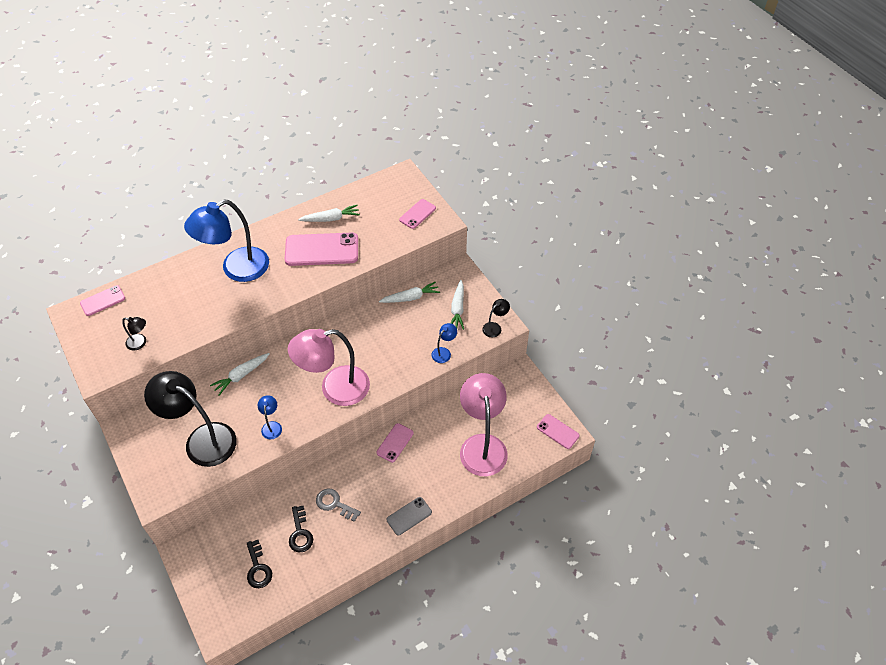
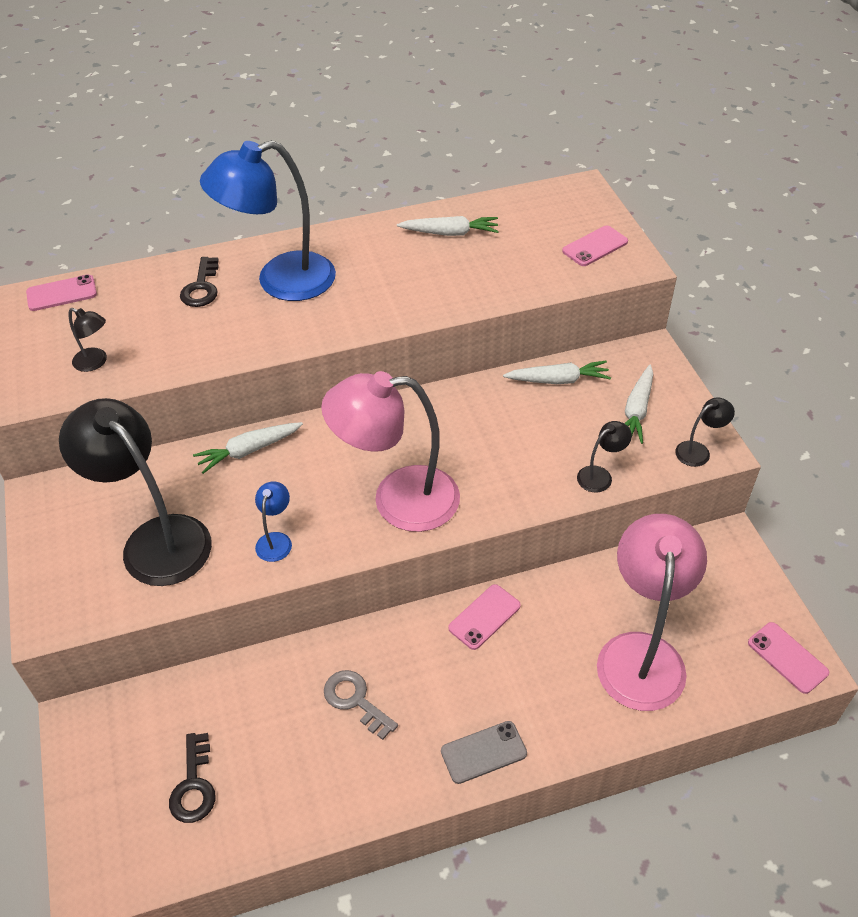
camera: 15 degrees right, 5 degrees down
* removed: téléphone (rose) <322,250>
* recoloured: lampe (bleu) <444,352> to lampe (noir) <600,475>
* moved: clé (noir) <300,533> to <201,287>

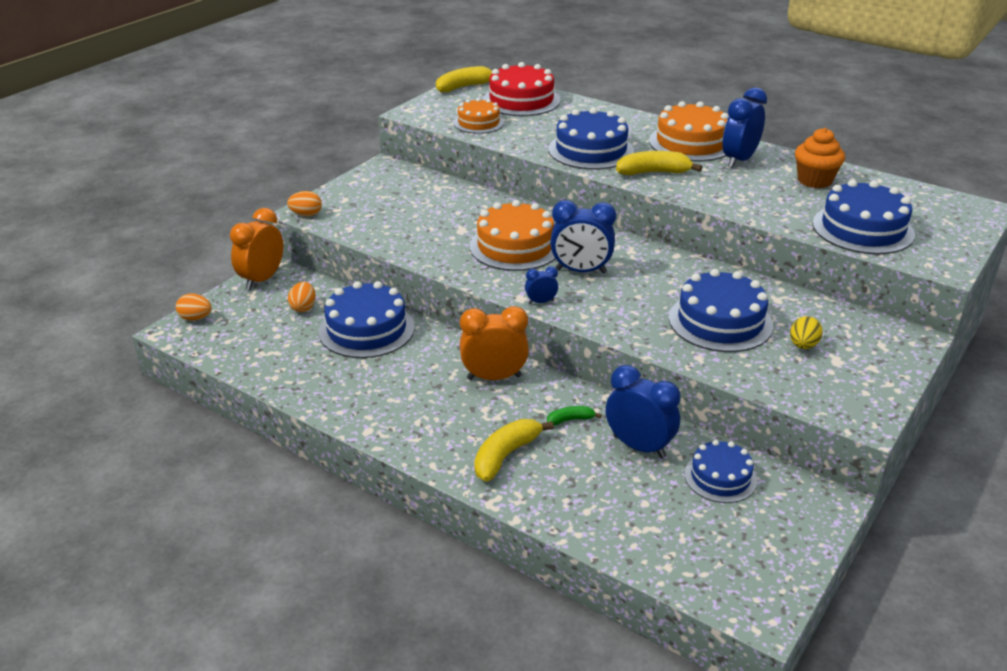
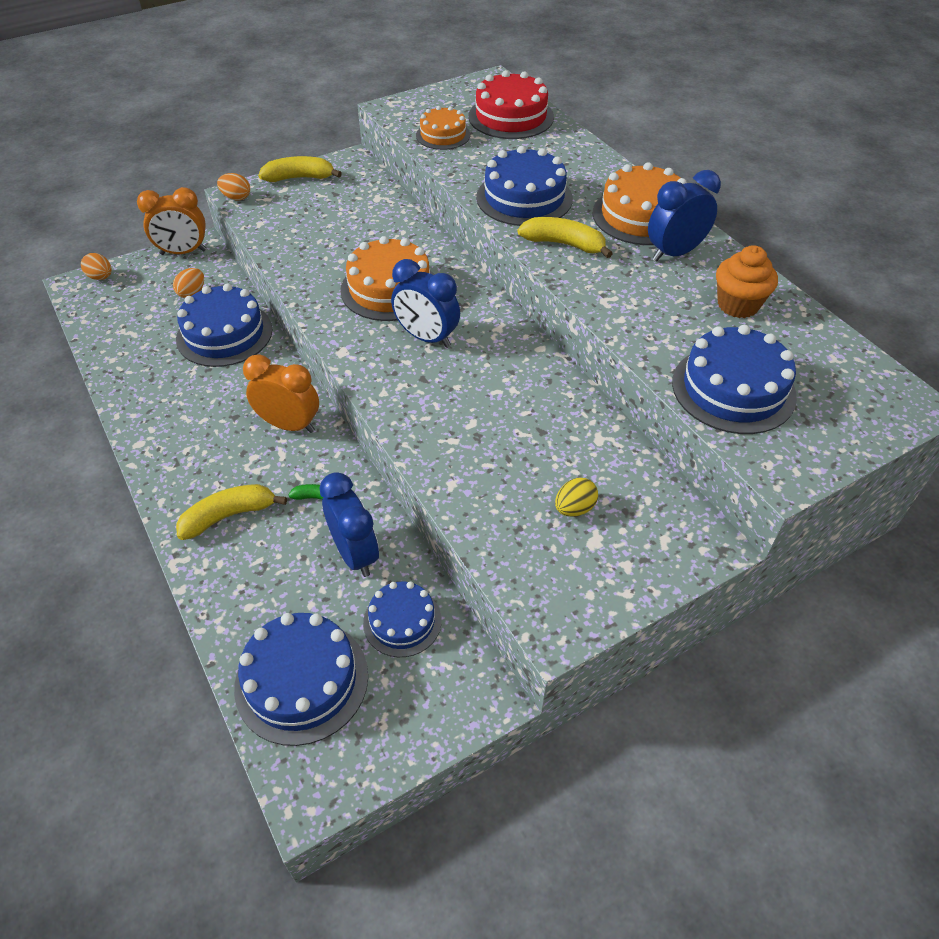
camera: 25 degrees right, 15 degrees up
* moved: banane (jaune) <464,87> to <299,178>
* turned: réveil (orange) <262,279> = <183,252> 150 degrees counterclockwise
* removed: réveil (bleu) <541,302>
* moved: gâteau (bleu) <720,321> to <301,680>

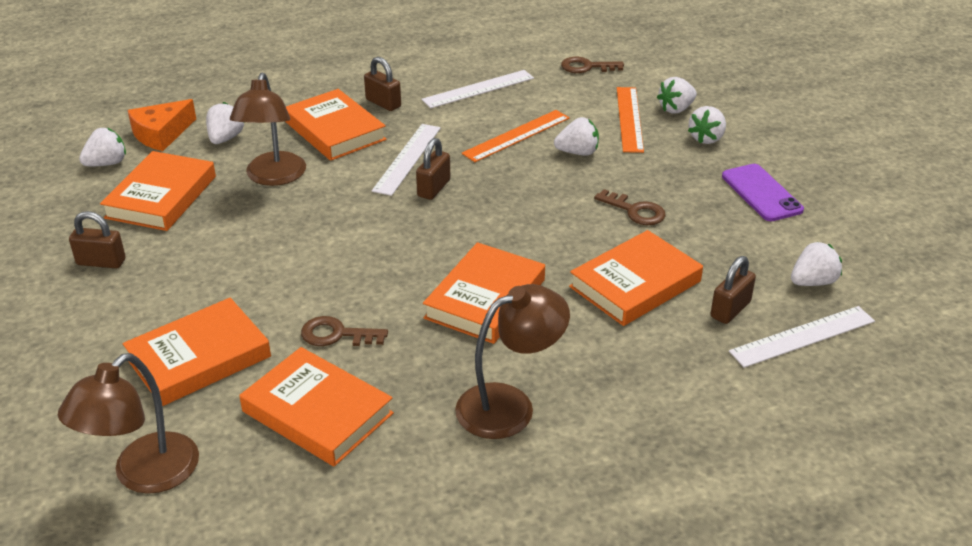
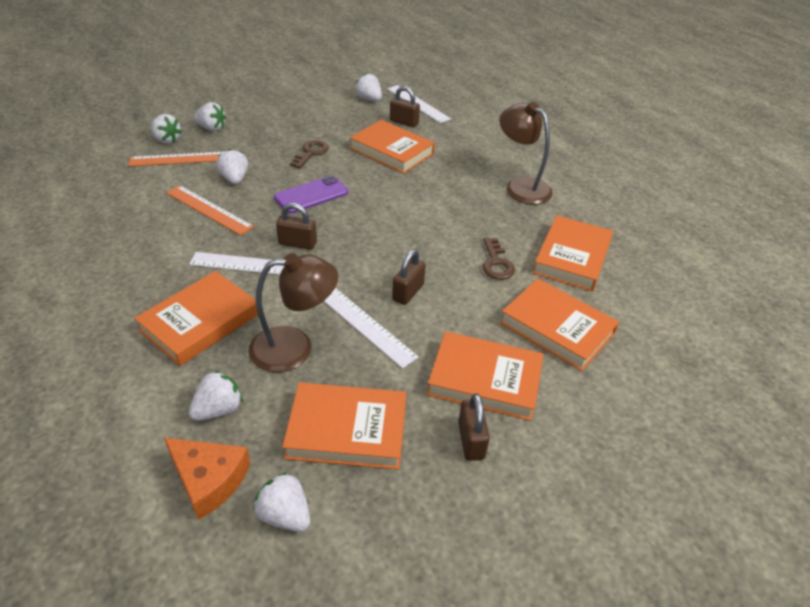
camera: 105 degrees left, 5 degrees up
* moved: cadenas (marron) <383,103> to <408,292>
* removed: clé (marron) <586,67>
* moved: règle (blanc) <478,89> to <365,325>
* turned: fraise (blanc) <225,138> = <218,409> 135 degrees clockwise
* moved: téléphone (violet) <761,193> to <311,195>
* moved: livre (orange) <485,299> to <485,380>
* removed: lampe (marron) <144,475>

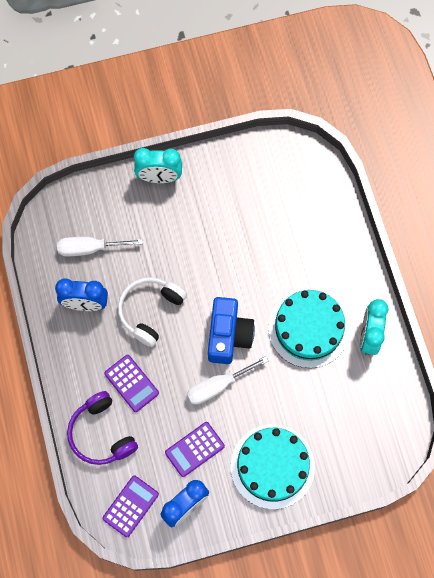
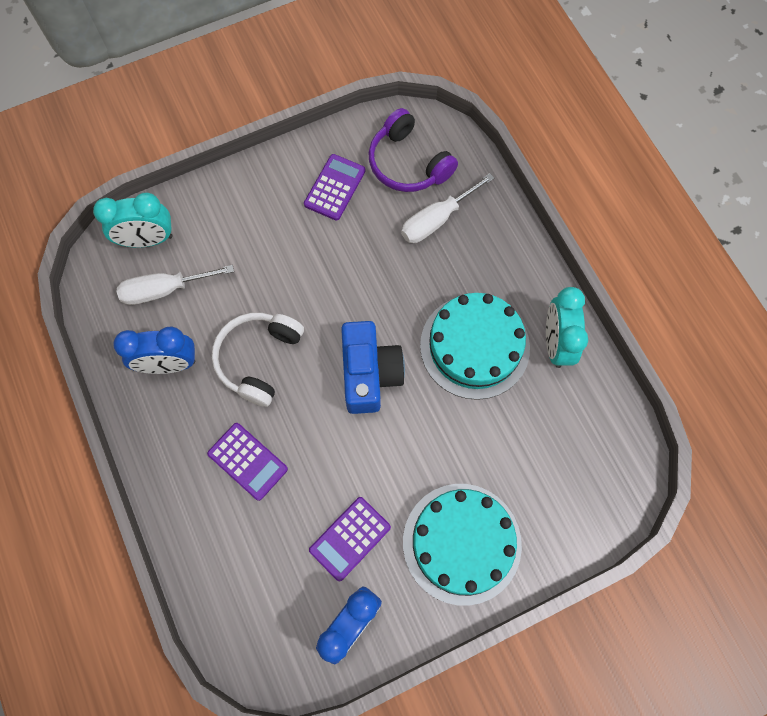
camera: 10 degrees left, 0 degrees up
* moved: réveil (turquoise) <159,178> to <147,240>
* moved: tournevis (blanc) <217,386> to <436,220>
* moved: casque audio (violet) <101,433> to <408,163>
* moved: calculatrice (violet) <130,506> to <334,187>

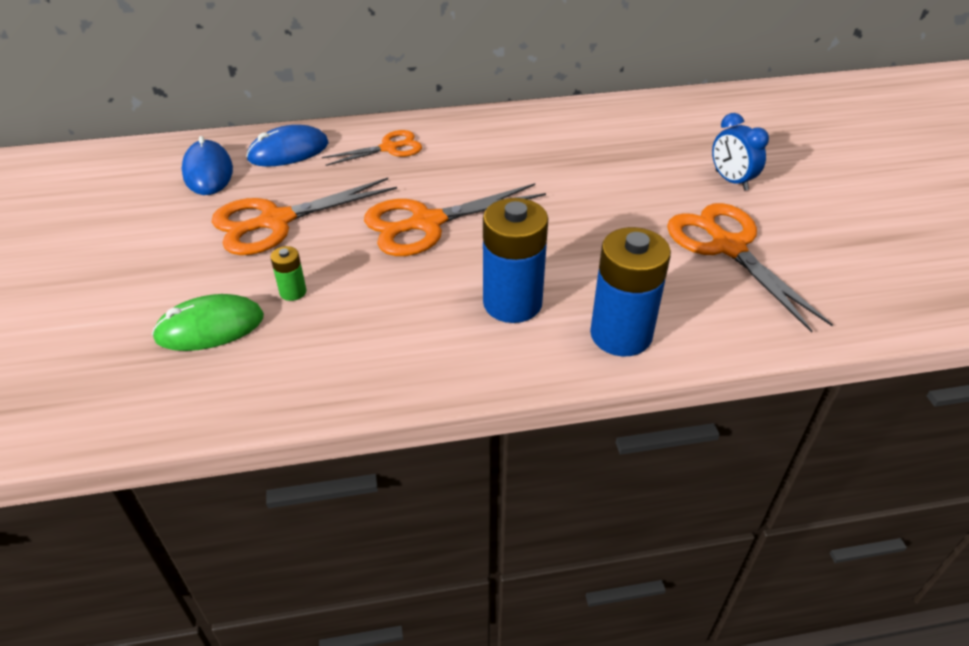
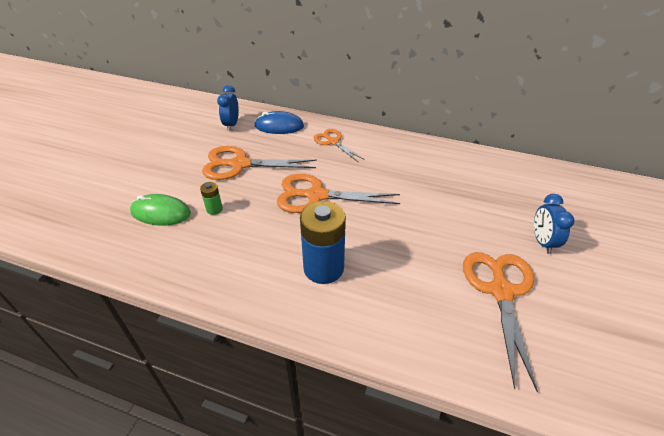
camera: 30 degrees right, 0 degrees up
* turned: ciseaux (orange) <389,148> = <333,142> 135 degrees counterclockwise
* replaced: souris (bleu) <208,172> to réveil (bleu) <231,125>
* removed: pile (bleu) <621,335>

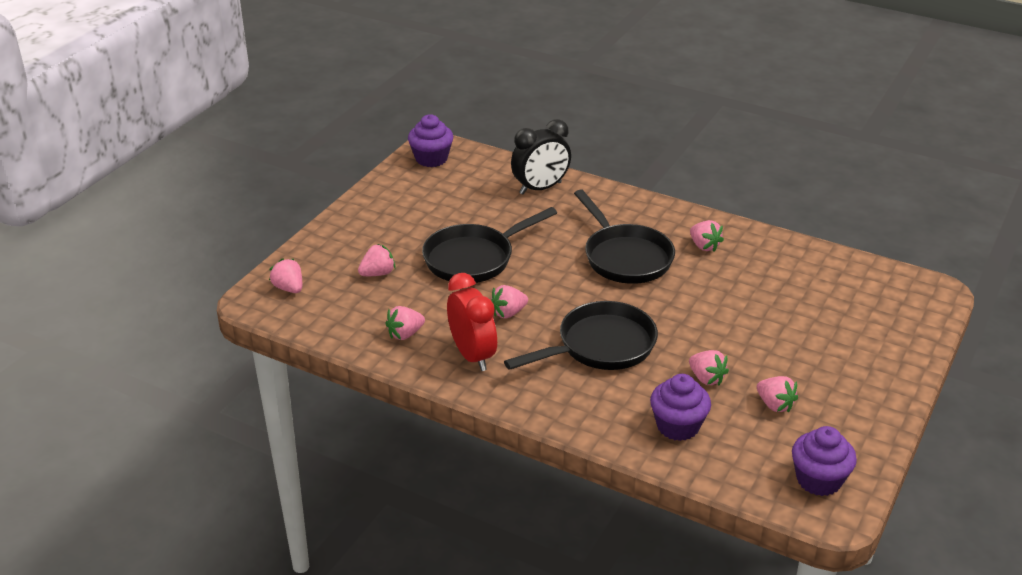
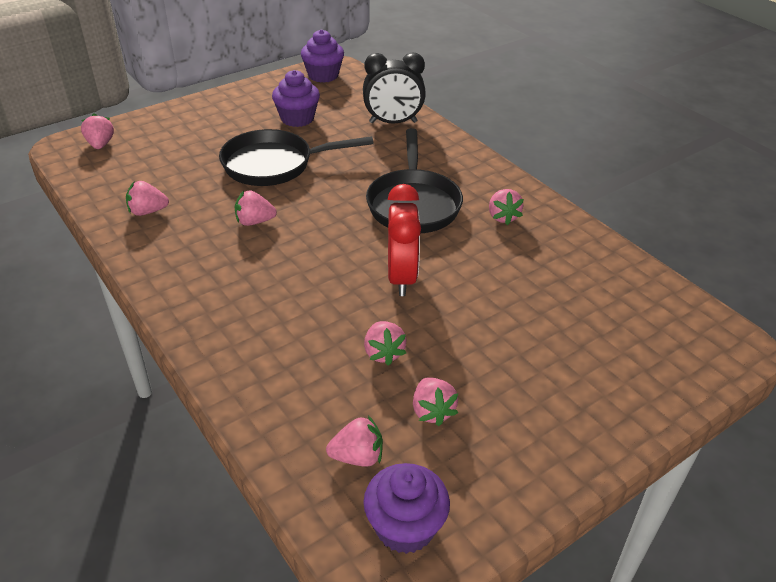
camera: 25 degrees right, 5 degrees up
* moved: fraise (rose) <377,273> to <357,456>
* moved: réveil (rouge) <472,355> to <401,277>
* removed: poêle (noir) <600,346>
* moved: muffin (violet) <677,426> to <297,118>

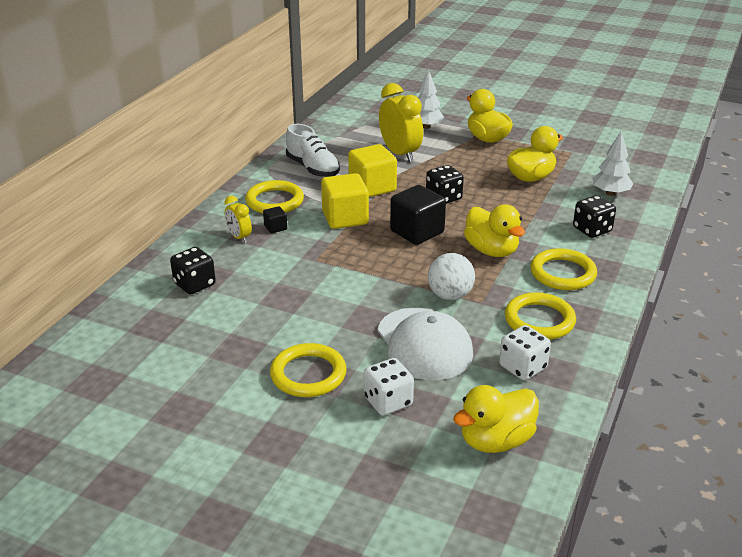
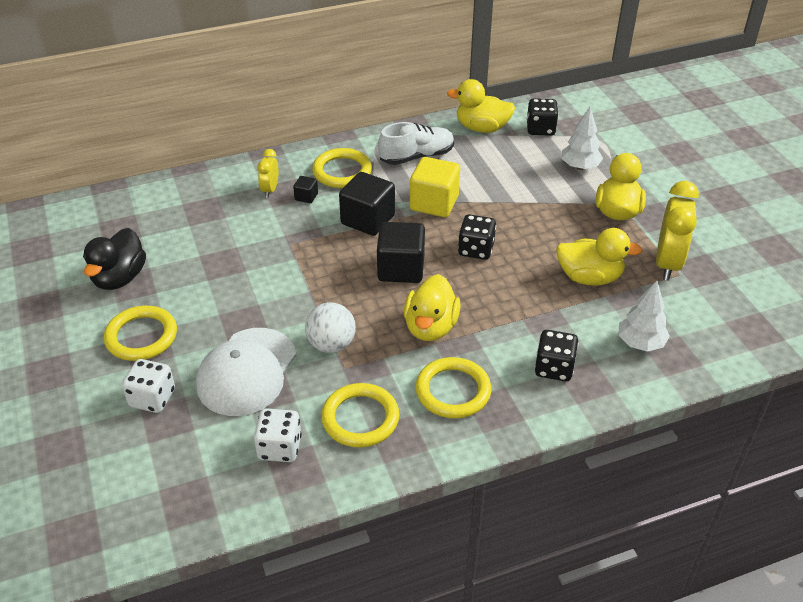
camera: 45 degrees right, 10 degrees up
* moved: réveil (jaune) <400,154> to <667,263>
* turned: chaussure (blanc) <313,168> = <417,157> 120 degrees counterclockwise
* recoloured: cube (jaune) <345,218> to cube (noir) <368,220>
* moved: dé (noir) <194,284> to <540,129>
* moved: canard (jaune) <496,441> to <482,128>
* added: canard (noir) <119,278>

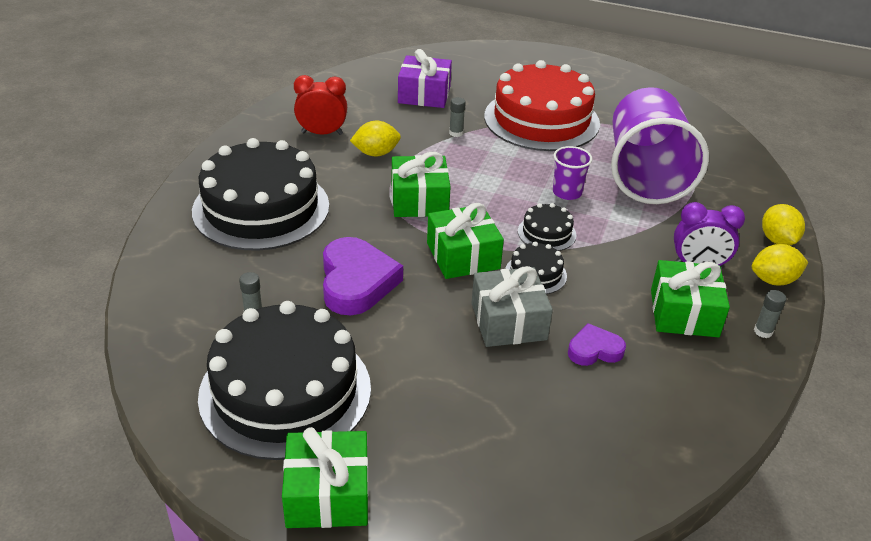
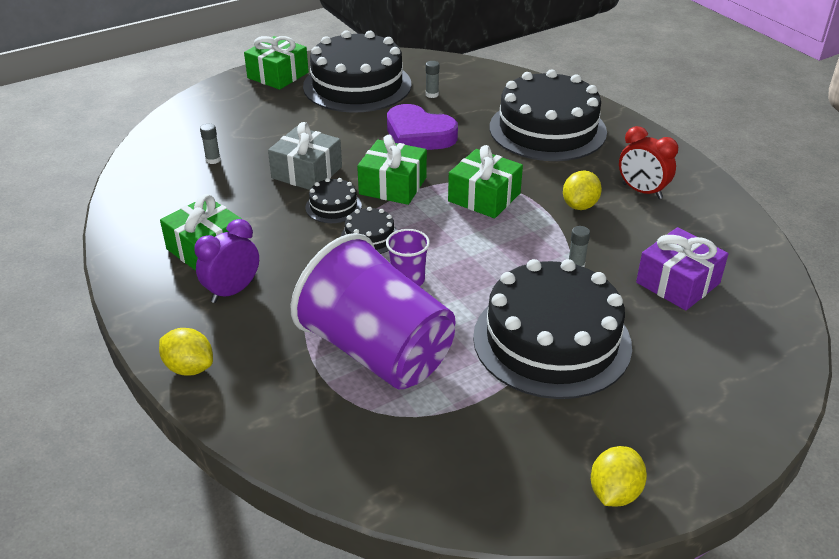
camera: 130 degrees right, 0 degrees up
* recoloured: gâteau (rouge) <541,120> to gâteau (noir) <552,340>
* turned: réveil (rouge) <322,133> = <642,191> 90 degrees clockwise
* moved: citron (jaune) <773,280> to <614,492>
* moved: bâton de colle (gris) <763,331> to <213,160>
* removed: cœur (violet) <594,350>

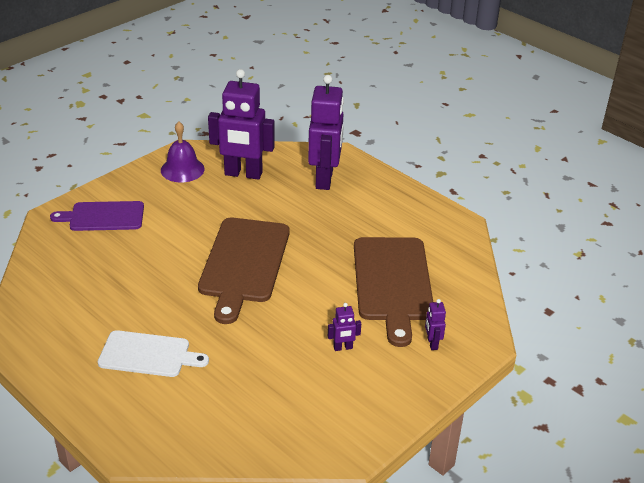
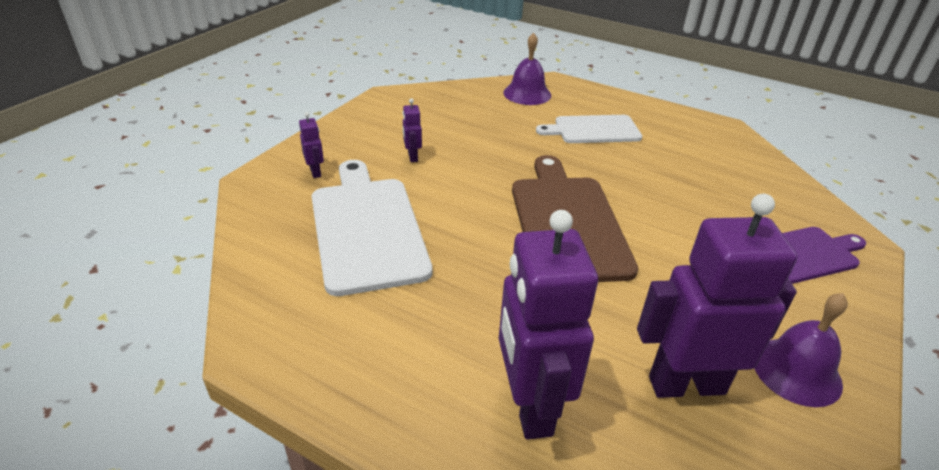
camera: 165 degrees right, 0 degrees up
* recoloured: planche à découper (marron) <392,283> to planche à découper (blanc) <367,228>
* turned: robot (violet) <343,348> = <412,157> 75 degrees counterclockwise
* added: cloche (violet) <527,94>

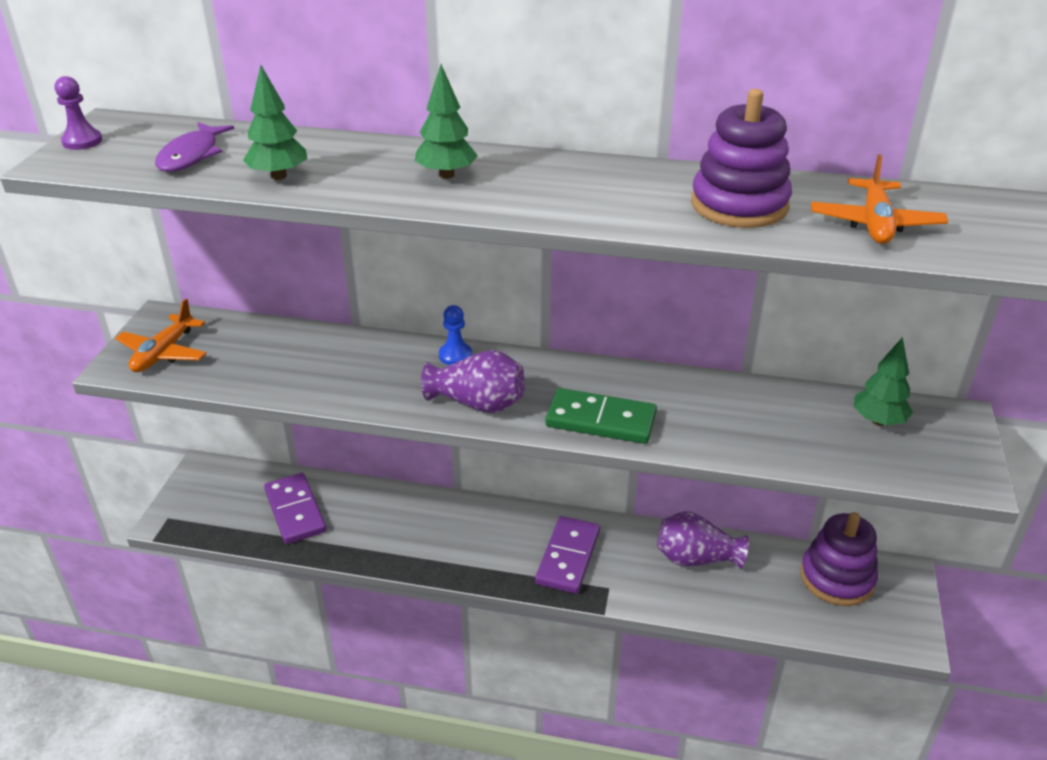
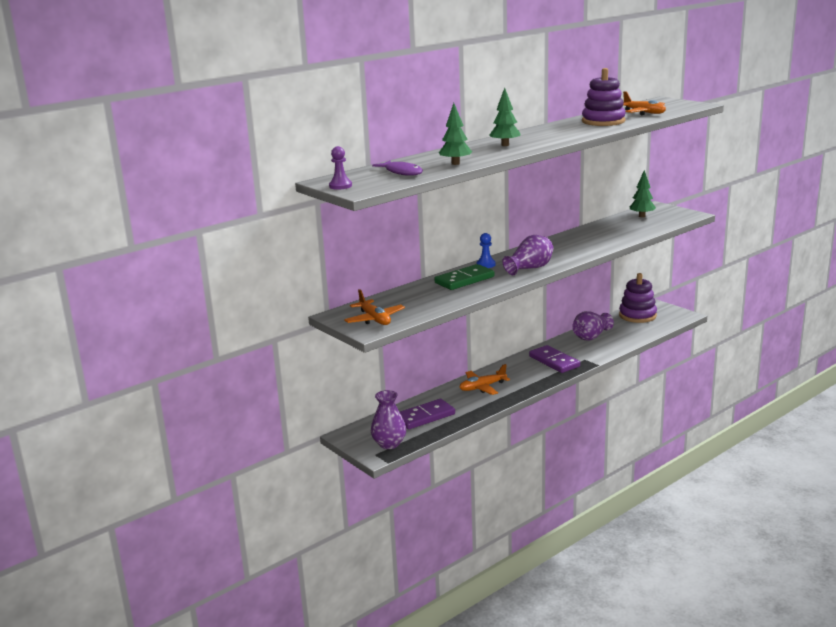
camera: 50 degrees left, 15 degrees down
* moved: domino (vert) <601,420> to <464,280>
* turned: domino (violet) <295,511> = <425,416> 45 degrees counterclockwise
* added: avion (orange) <482,387>
* added: vase (violet) <389,444>

